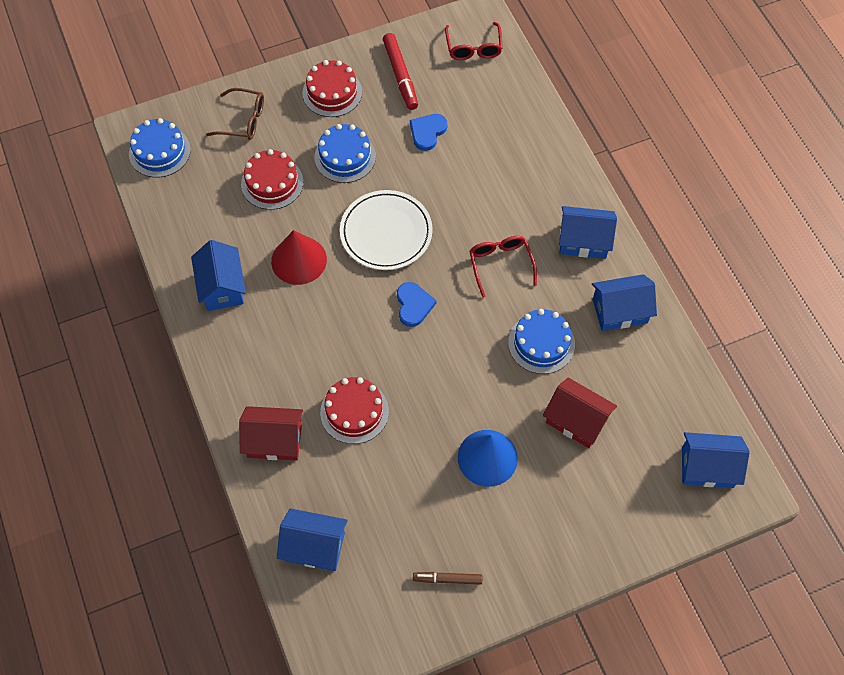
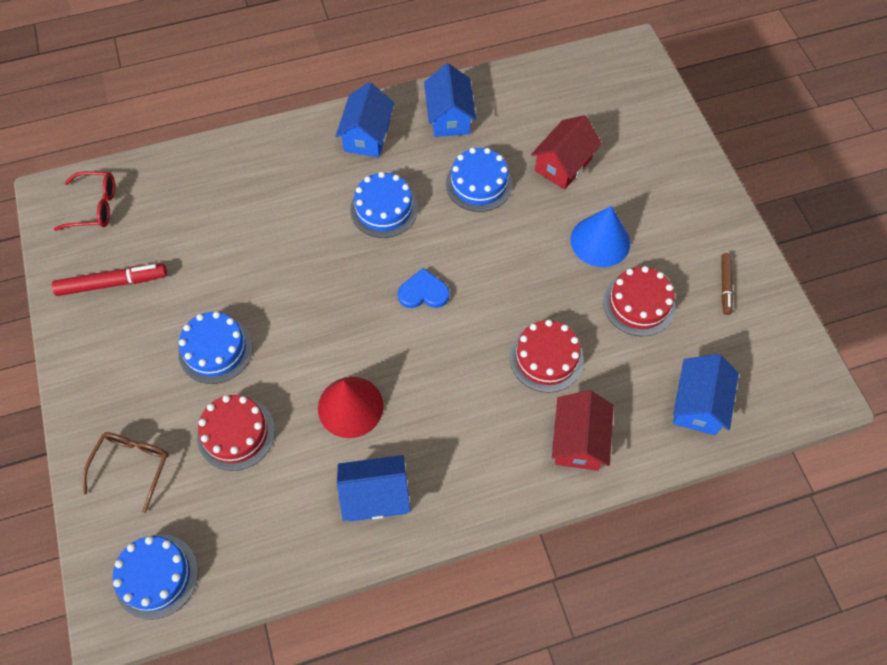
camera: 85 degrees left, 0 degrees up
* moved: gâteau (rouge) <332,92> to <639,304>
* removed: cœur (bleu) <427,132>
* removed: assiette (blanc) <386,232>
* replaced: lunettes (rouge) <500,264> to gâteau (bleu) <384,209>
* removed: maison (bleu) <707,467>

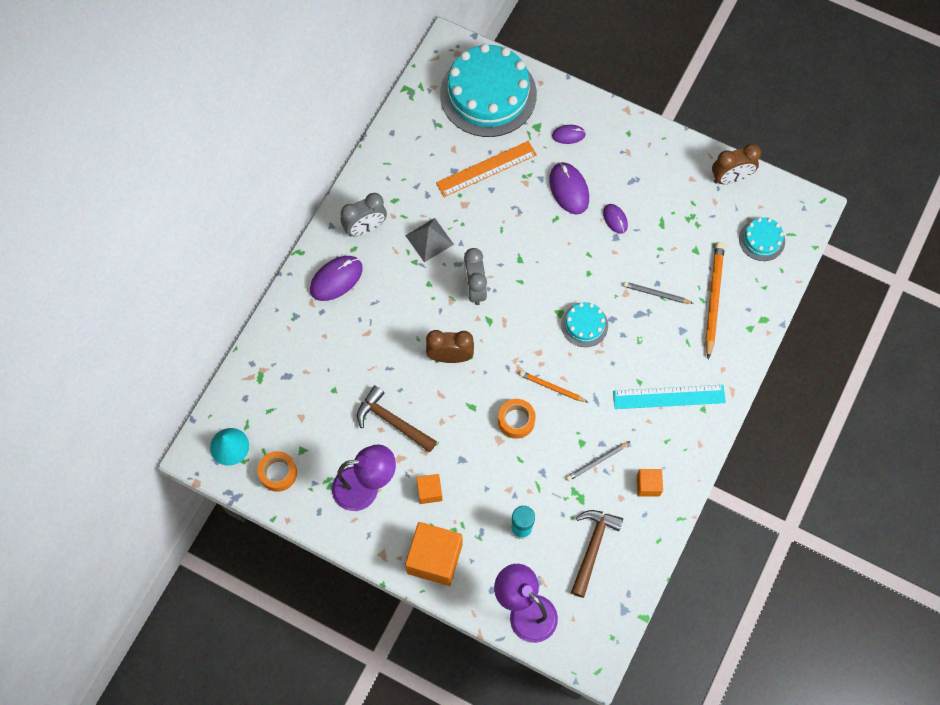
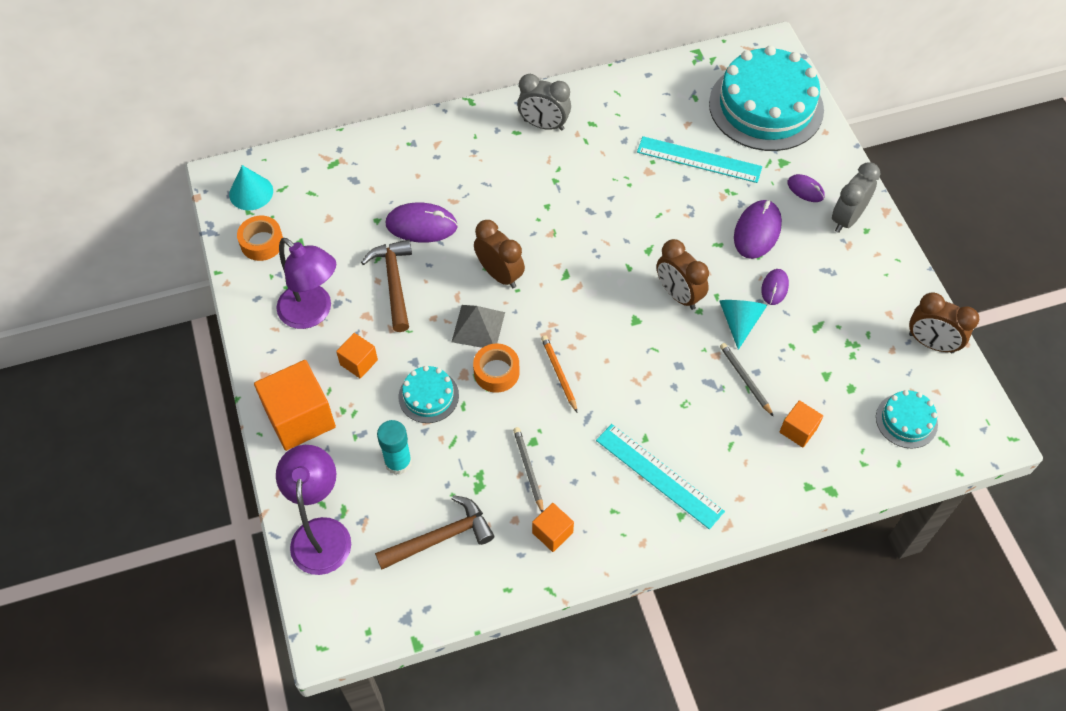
camera: 45 degrees right, 10 degrees down
* recoloured: règle (orange) <486,169> to règle (turquoise) <699,160>
* moved: pyramide (gris) <429,240> to <478,327>
* replaced: crayon (orange) <713,299> to cube (orange) <798,430>
* moved: réveil (gris) <475,288> to <847,219>
* moved: souris (violet) <336,279> to <421,225>
* moved: gâteau (turquoise) <584,325> to <428,396>
* turned: crayon (gris) <597,462> = <528,469> 60 degrees clockwise
* added: réveil (marron) <678,295>
* added: cône (turquoise) <739,322>

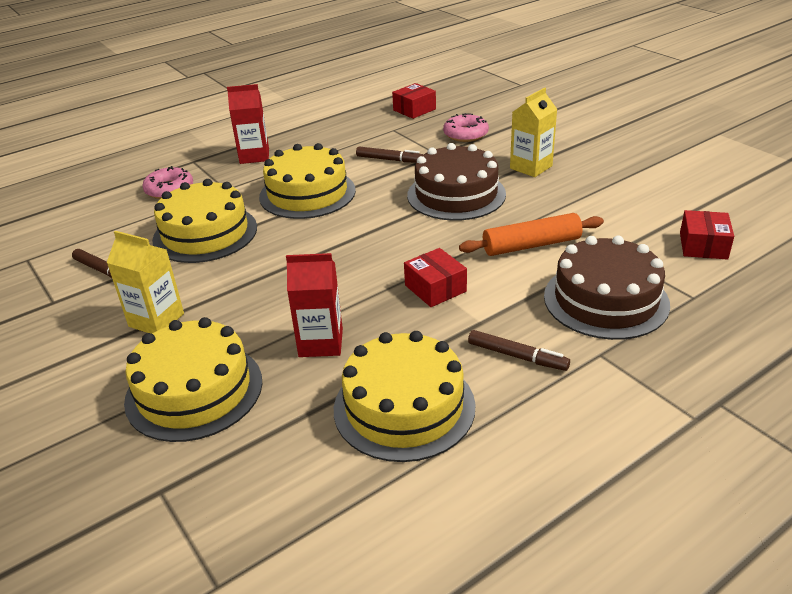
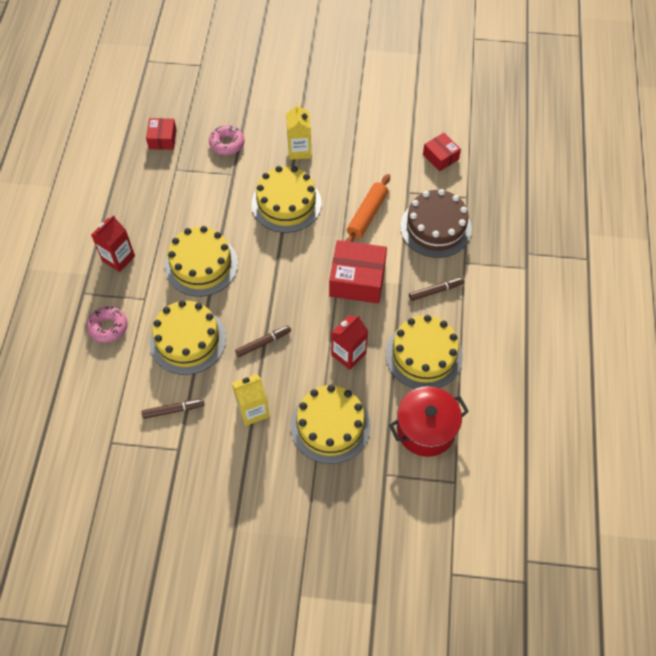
camera: 50 degrees left, 25 degrees up
* recoloured: gâteau (marron) <456,194> to gâteau (jaune) <286,203>
* moved: feutre (marron) <390,160> to <263,343>
* resized: boîte (rouge) <435,288> = <357,280> x1.74
* added: marmite (rouge) <426,429>

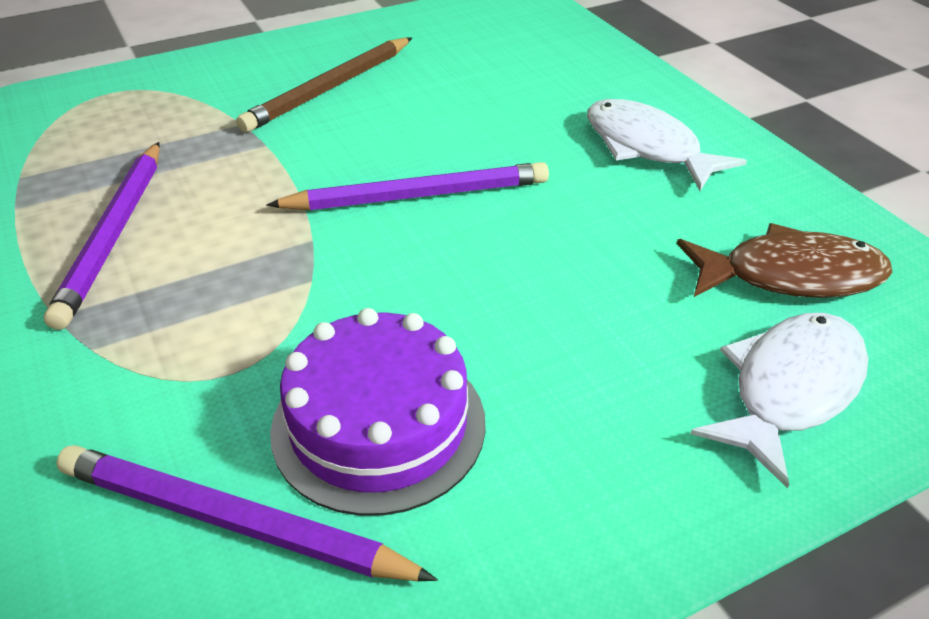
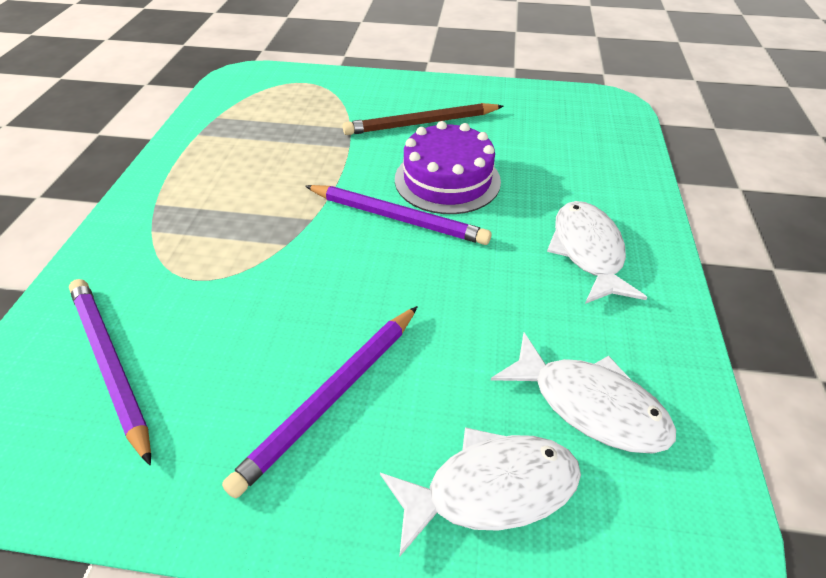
camera: 35 degrees right, 5 degrees up
* moved: crayon (violet) <114,235> to <331,398>
* recoloured: poisson (marron) <790,276> to poisson (blanc) <589,404>
* moved: gâteau (violet) <378,425> to <447,180>

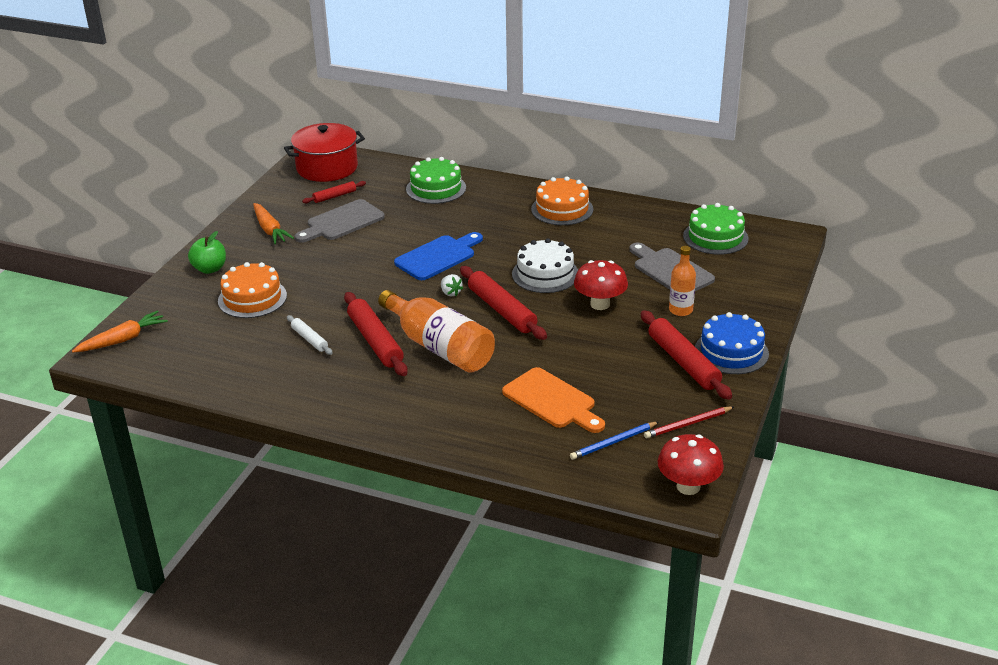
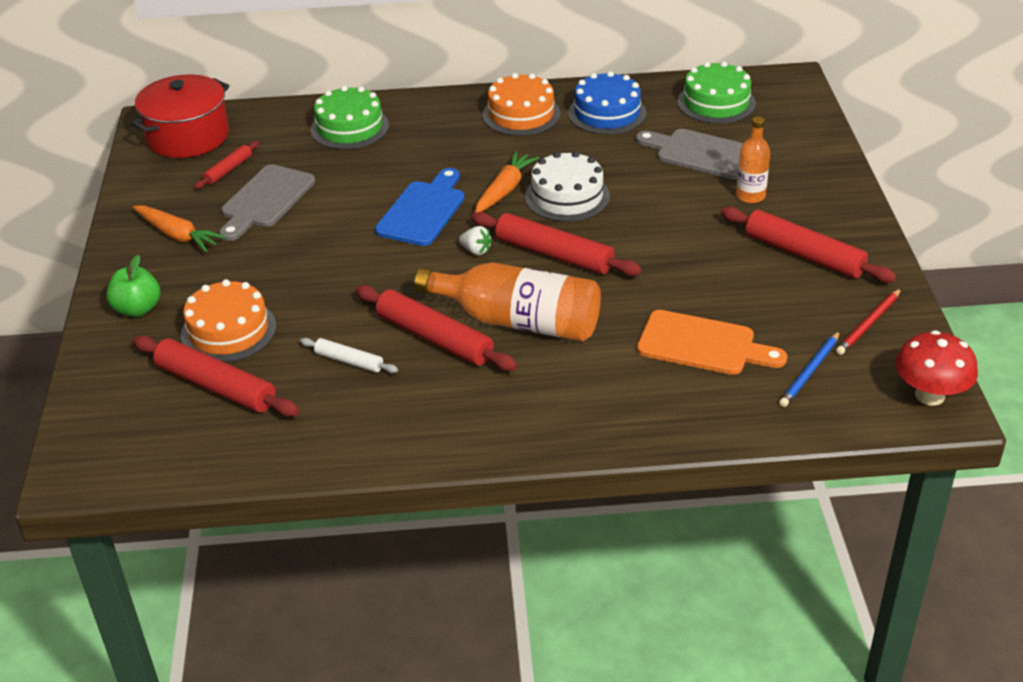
camera: 25 degrees left, 5 degrees up
* removed: champignon (rouge) <600,304>
* moved: carotte (orange) <123,340> to <505,190>
* moved: gâteau (bleu) <731,352> to <607,113>
* added: rouleau à pâtisserie (rouge) <215,386>

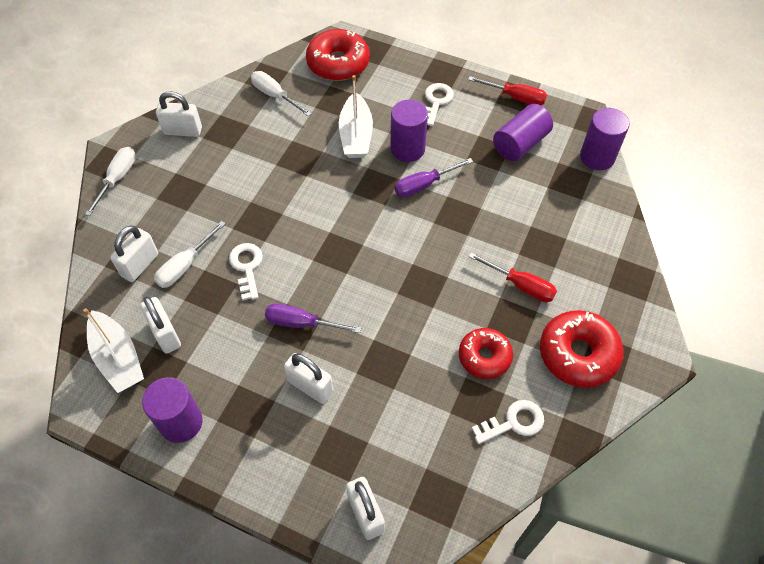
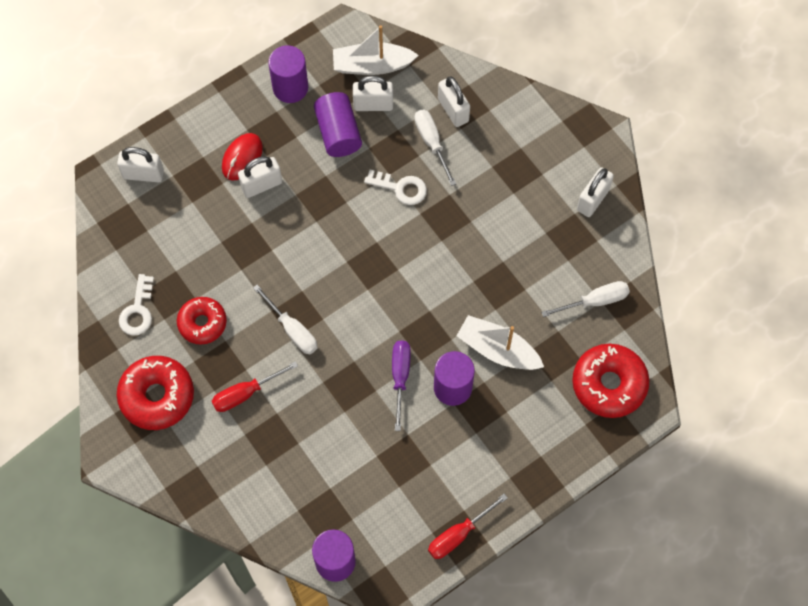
camera: 120 degrees right, 10 degrees up
* removed: clé (blanc) <436,102>
* moved: cylindre (violet) <520,144> to <338,133>
* moved: tournevis (blanc) <117,179> to <292,330>
* removed: tournevis (violet) <301,323>
* added: souris (rouge) <242,158>

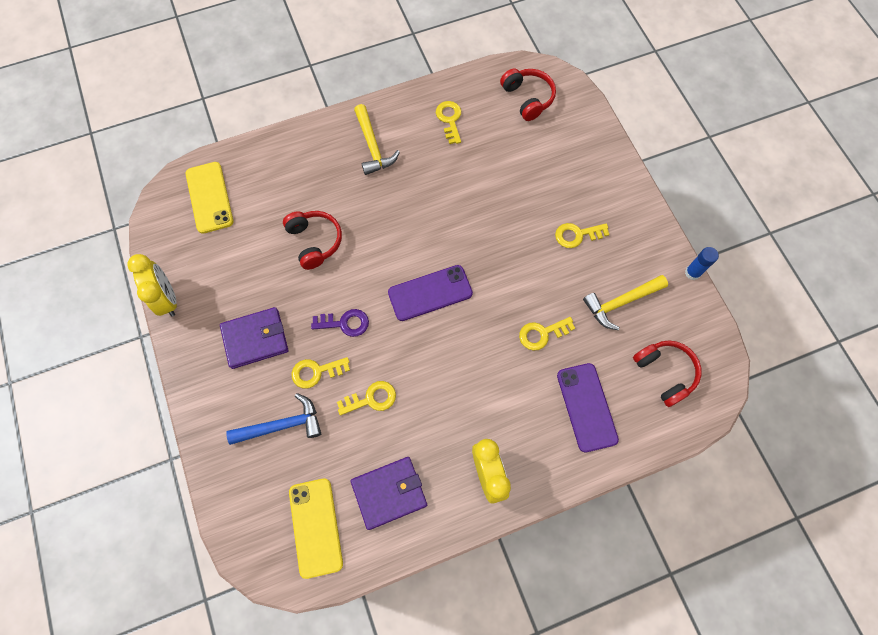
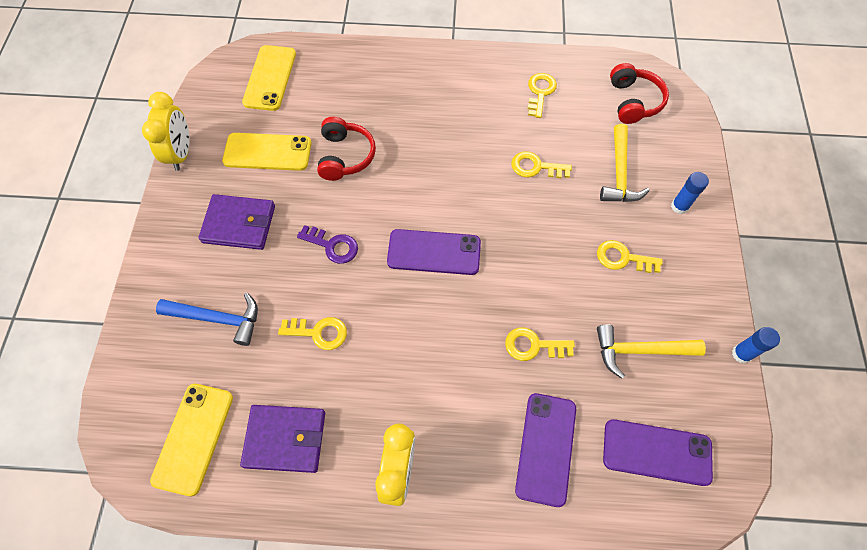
camera: 25 degrees right, 5 degrees down
* moved: marteau (jaune) <373,146> to <619,173>
* replaced: casque audio (rouge) <664,373> to téléphone (violet) <656,452>
* moved: clé (jaune) <316,372> to <535,167>
* added: téléphone (jaune) <267,152>
* added: bâton de colle (bleu) <679,206>

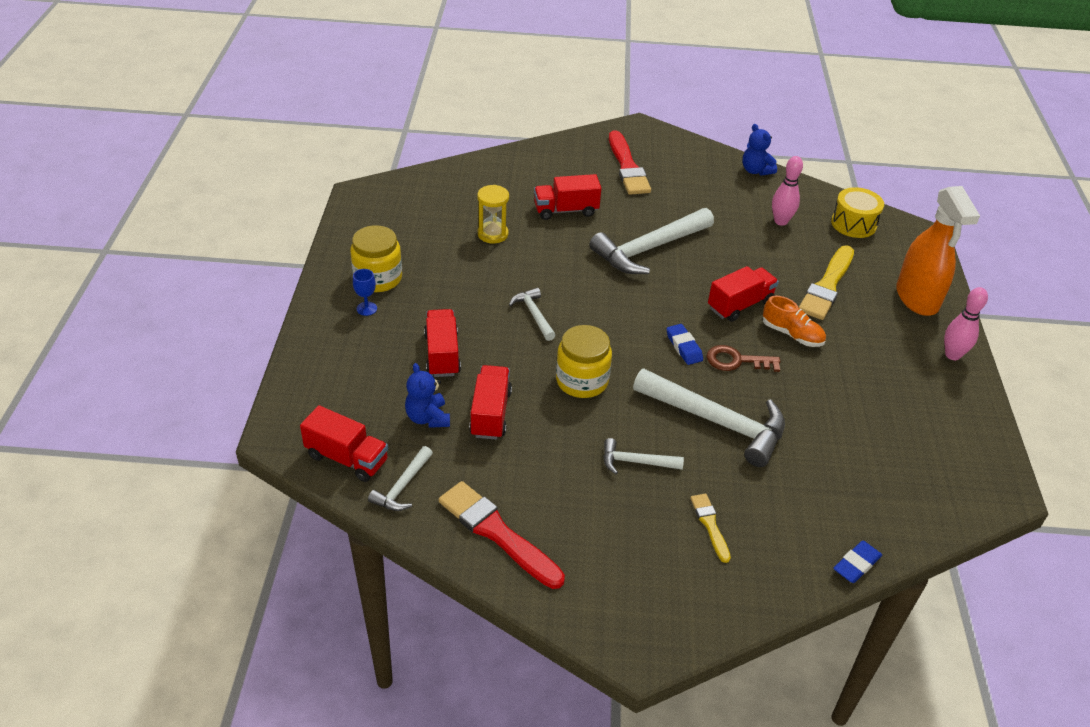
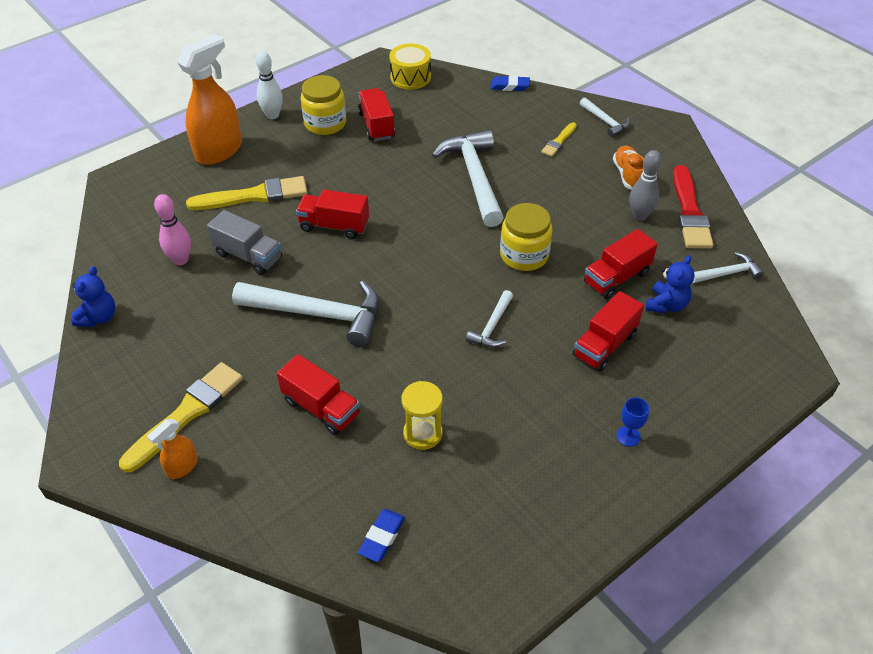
camera: 130 degrees left, 5 degrees up
* recoloured: pinceau (rouge) <627,167> to pinceau (jaune) <186,414>
* moved: tambour (jaune) <853,224> to <410,77>
* moved: bocal (jaune) <378,278> to <325,123>
* recoloured: quille (rose) <952,355> to quille (blanc) <272,115>
* moved: chaussure (orange) <792,334> to <628,175>
* moved: gomme (bleu) <684,347> to <382,537>
* removed: clé (marron) <736,361>
* moved: camion (rouge) <347,458> to <376,125>
* moved: marteau (blanc) <636,462> to <605,121>
* added: quille (gris) <639,216>
* added: camion (gris) <248,256>
* added: vaporisateur (orange) <182,467>

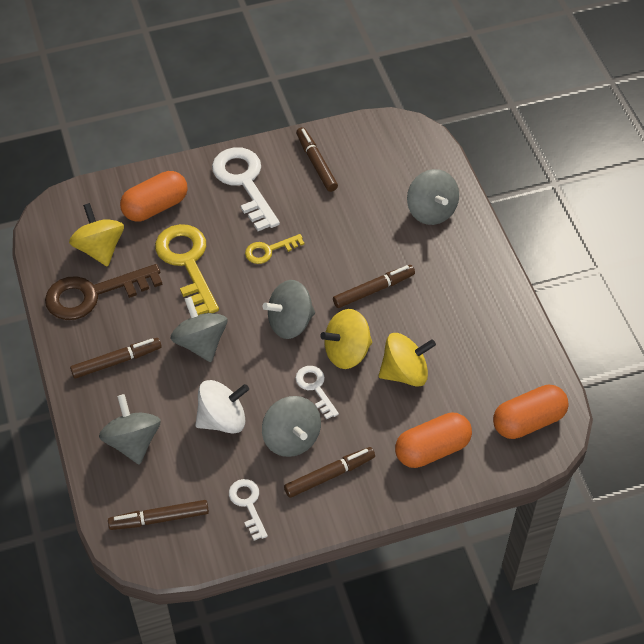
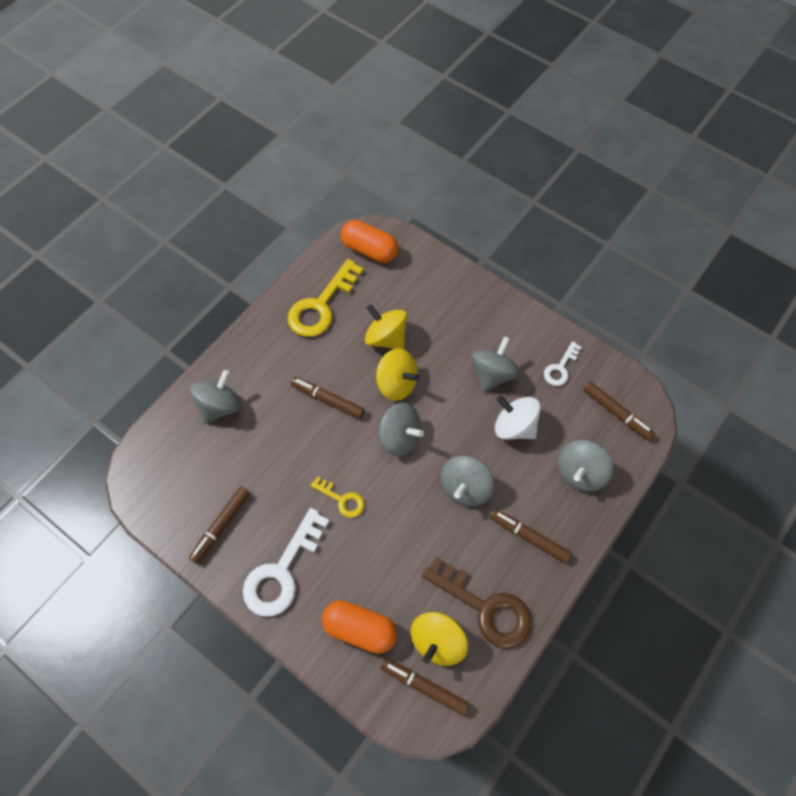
camera: 125 degrees left, 10 degrees up
* moved: clé (jaune) <187,263> to <321,306>
* removed: clé (blanc) <315,388>
* removed: gélule (orange) <432,449>
* moved: feutre (marron) <329,475> to <424,686>

